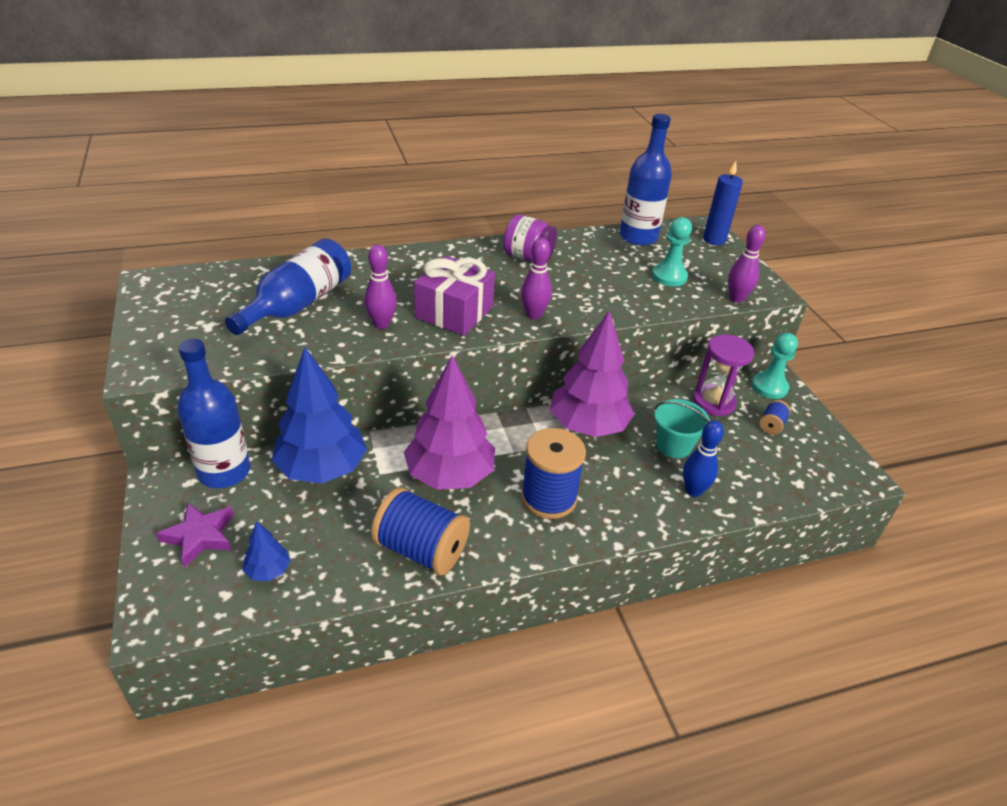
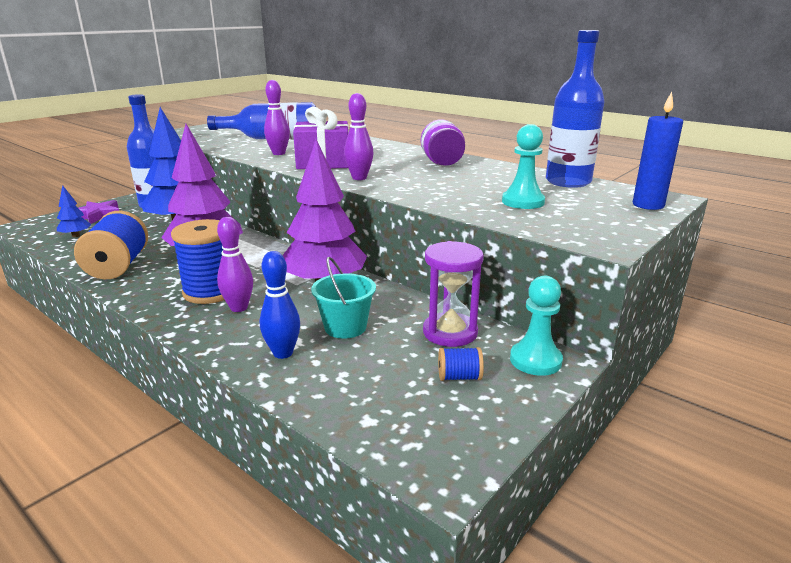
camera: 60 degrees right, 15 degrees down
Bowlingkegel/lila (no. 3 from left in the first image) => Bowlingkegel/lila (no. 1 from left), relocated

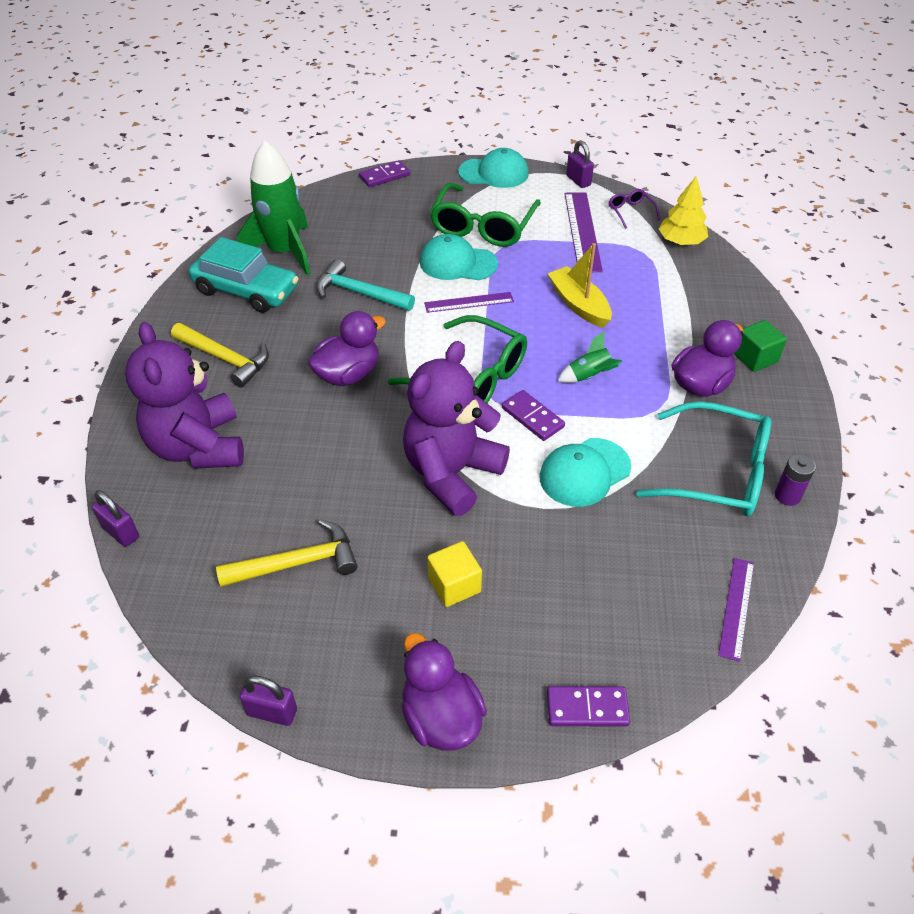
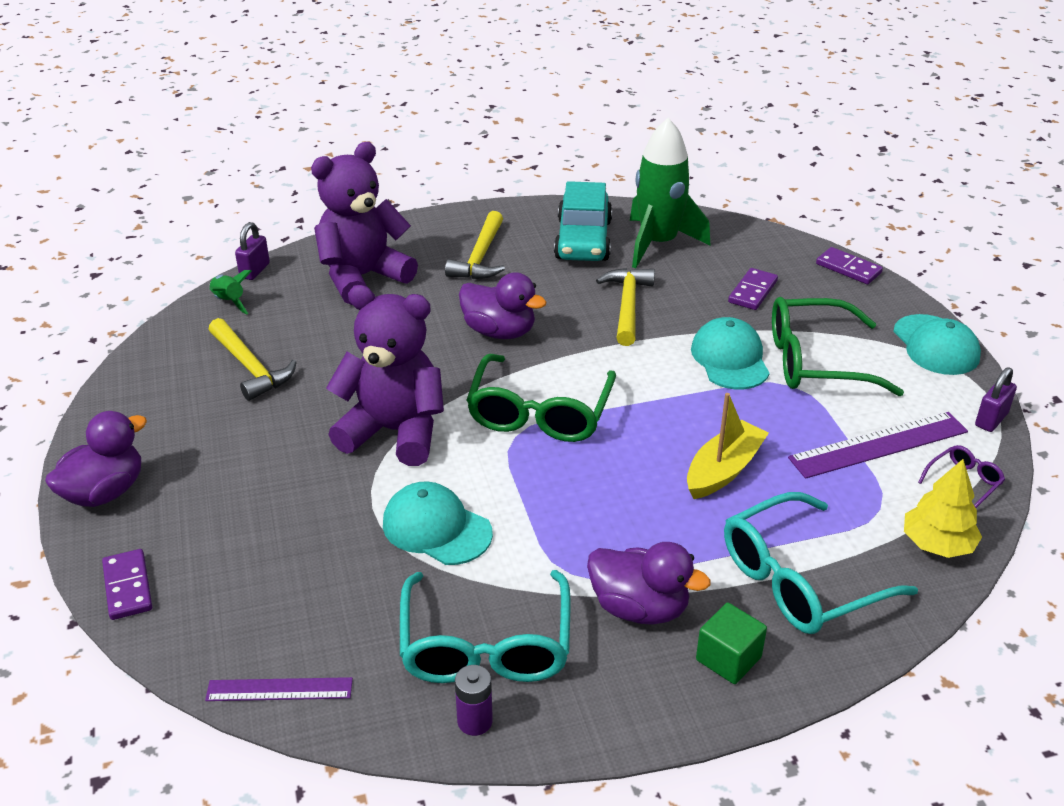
camera: 70 degrees right, 10 degrees down
Vorhängeschloss/lila (no. 2 from left) => nothing
Hammer/türkis => Hammer/gelb (no. 3 from left)
Lineal/lila (no. 1 from left) => nothing
Kubus/gelb => nothing
Dominostein/lila (no. 2 from left), relocated
Rakete/grün (no. 2 from left in the first image) => Rakete/grün (no. 1 from left), relocated
nothing => Brille/türkis (no. 2 from left)

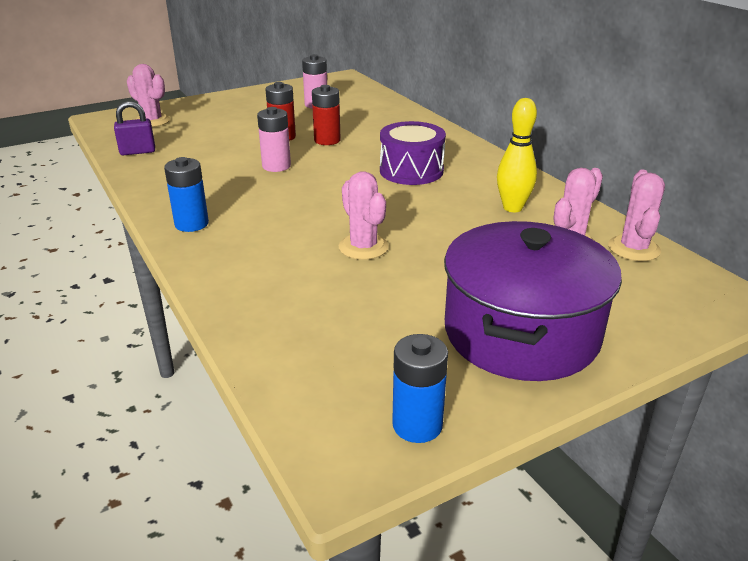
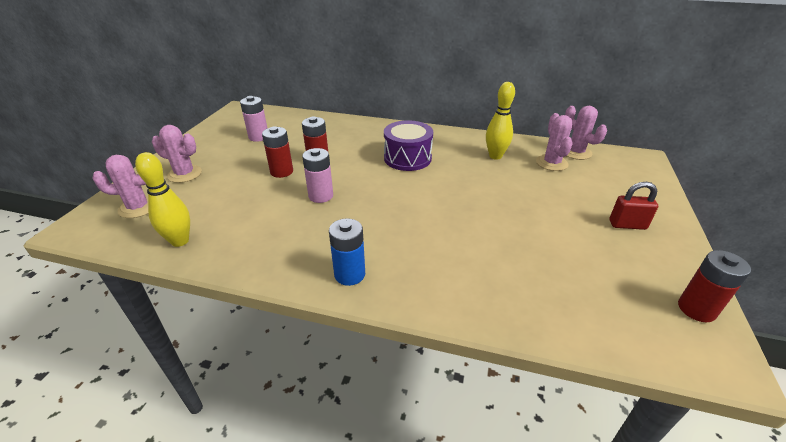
camera: 45 degrees left, 5 degrees up
Vorhängeschloss/lila => Bowlingkegel/gelb (no. 1 from left)
Kaktus/rosa (no. 2 from left), relocated
Batterie/blau (no. 2 from left) => Batterie/rot (no. 3 from left)
Kochtopf/lila => Vorhängeschloss/rot

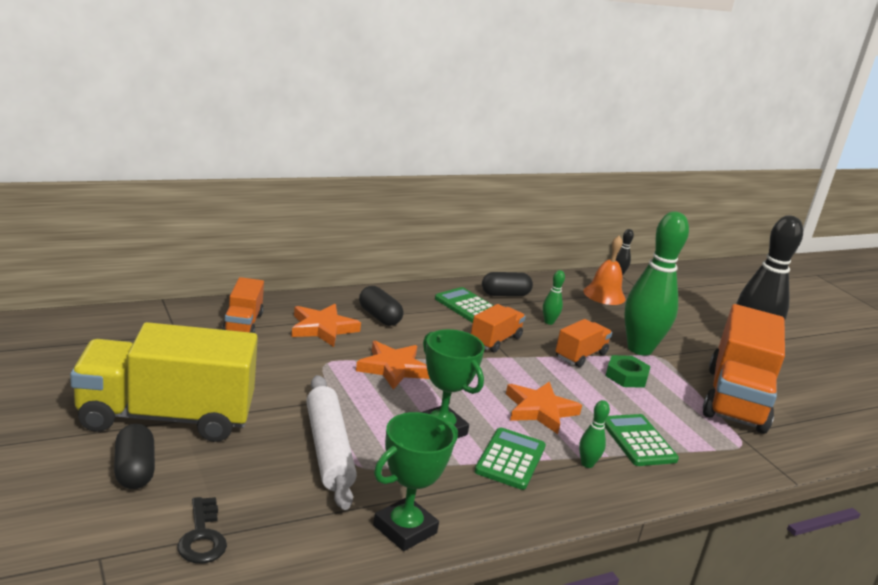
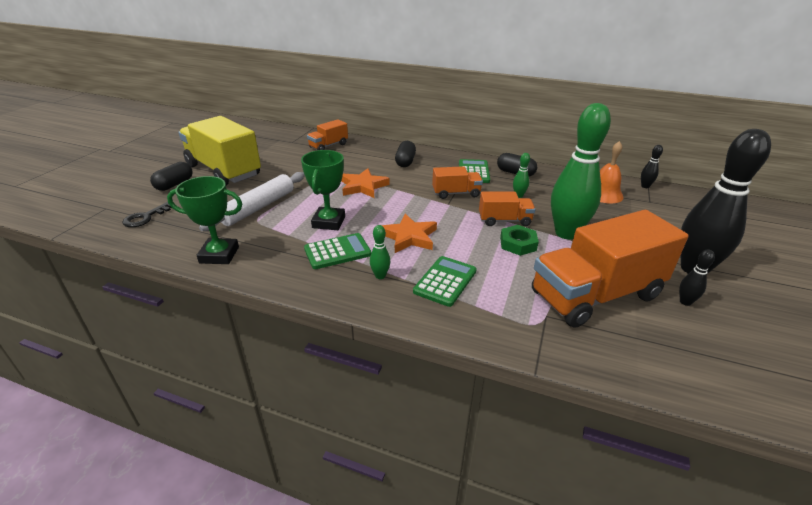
camera: 50 degrees right, 10 degrees up
Stern/orange (no. 1 from left) => nothing
nothing => Bowlingkegel/schwarz (no. 2 from left)

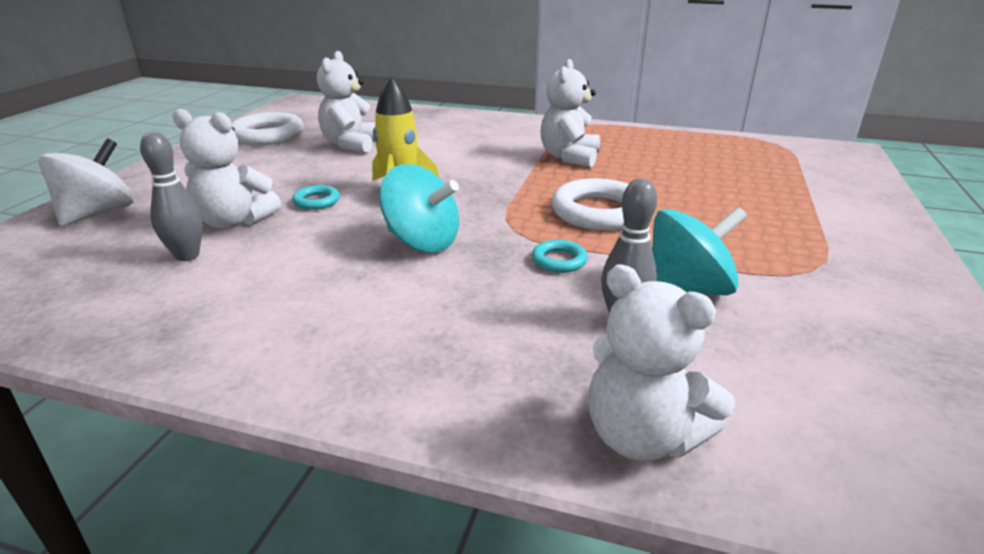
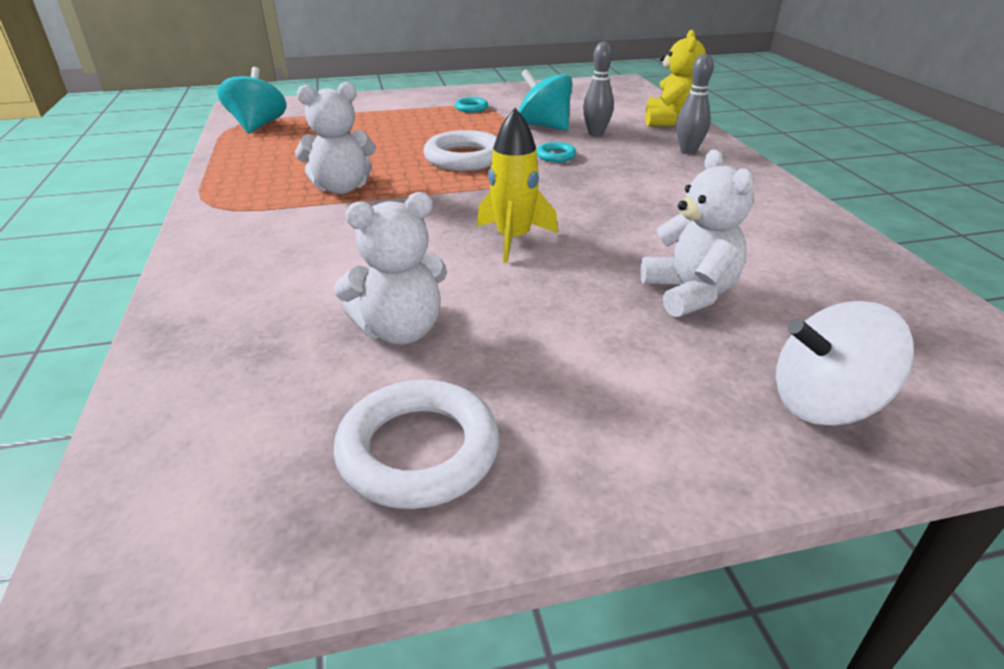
camera: 120 degrees left, 5 degrees up
Bowlingkegel/grau (no. 1 from left in the first image) => Bowlingkegel/grau (no. 2 from left), relocated
Ring/türkis (no. 1 from left), relocated
Kreisel/türkis (no. 1 from left), relocated
Teddybär/weiß (no. 4 from left) => Teddybär/gelb

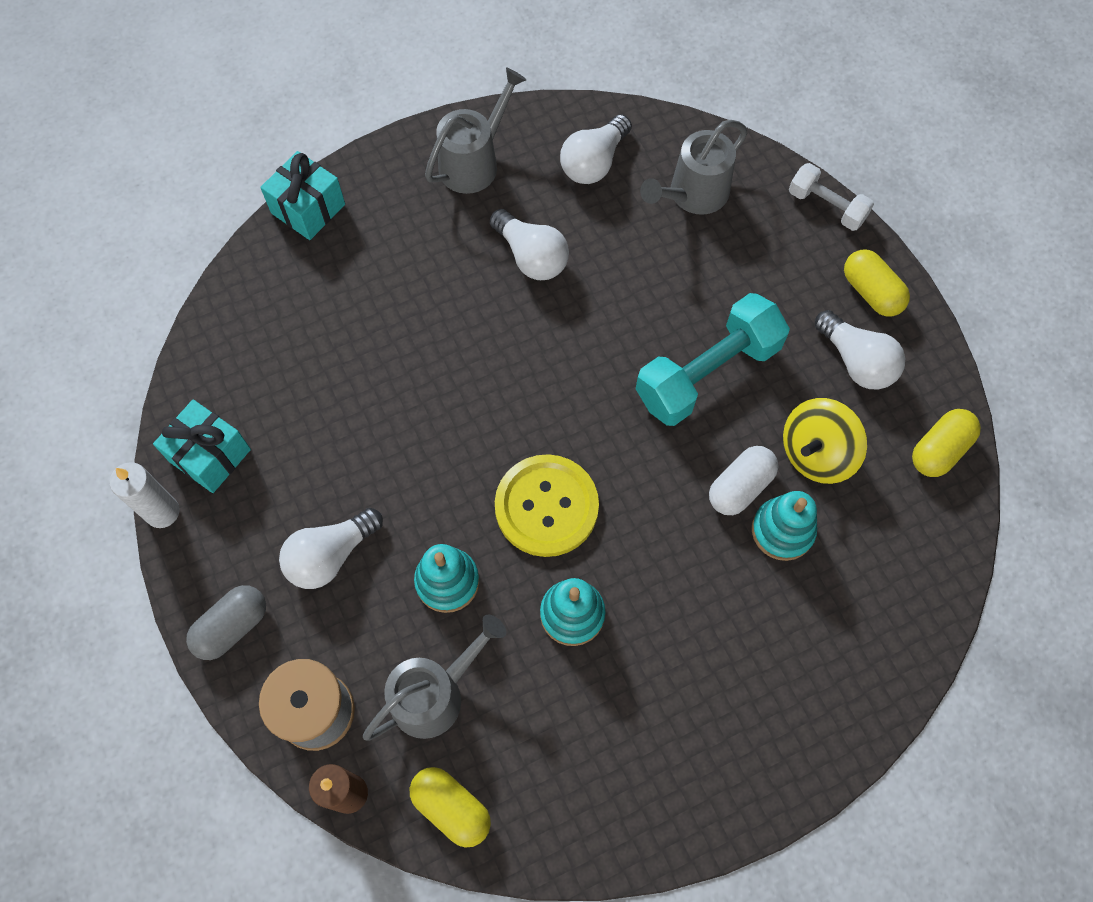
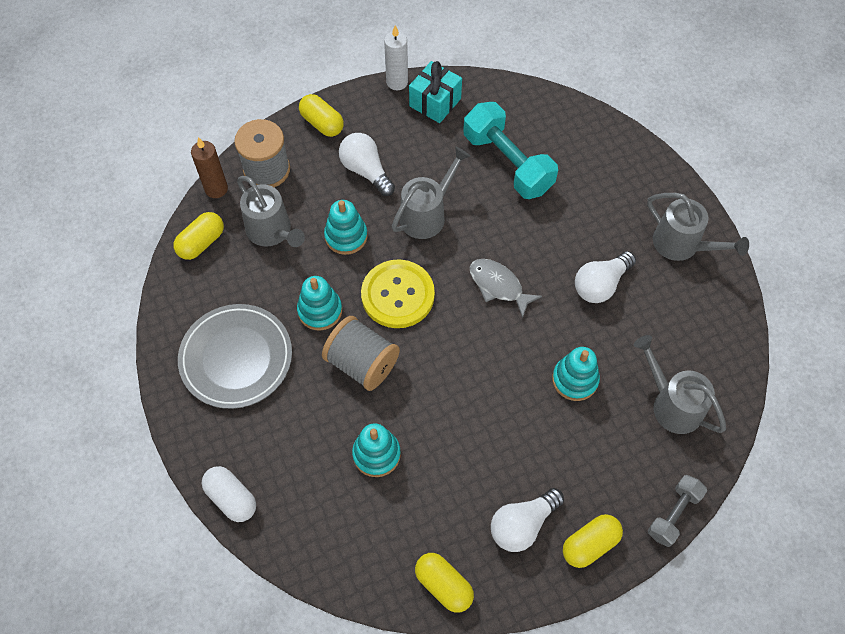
camera: 90 degrees right, 5 degrees down
Kapsel/grau => Kapsel/gelb (no. 2 from left)
Geschenk/türkis (no. 2 from left) => nothing
Glühbirne/weiß (no. 3 from left) => nothing
Hantel/türkis, relocated
Kapsel/weiß, relocated
Kreisel/gelb => nothing
Hantel/weiß => Hantel/grau
nothing => Teller/grau
nothing => Garnrolle/grau (no. 2 from left)
nothing => Gießkanne/grau (no. 2 from left)
nothing => Fisch/grau
nothing => Stapelspielzeug/türkis (no. 4 from left)

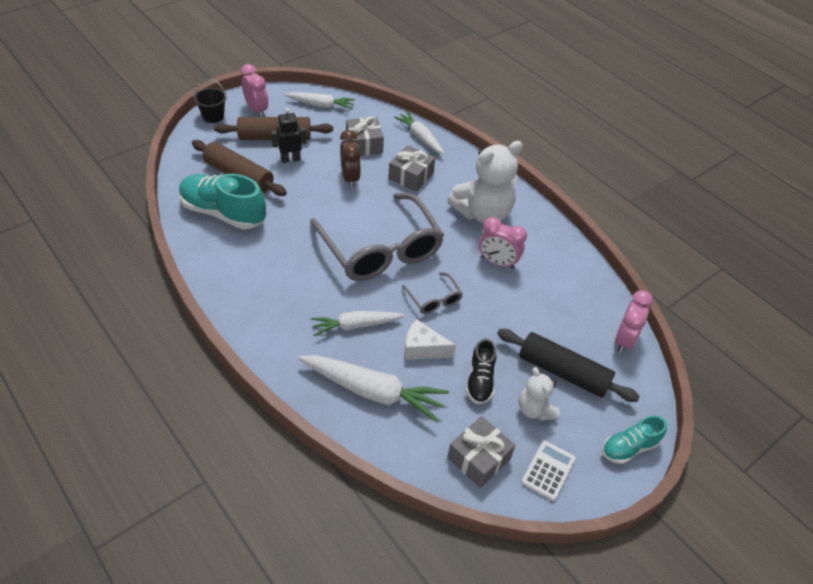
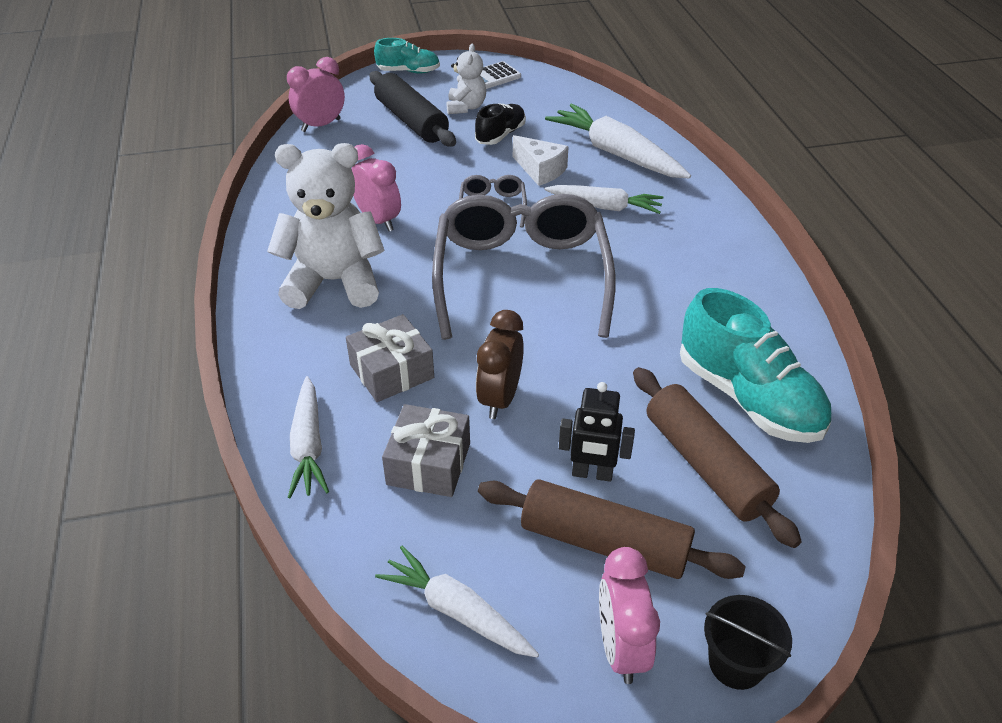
camera: 150 degrees left, 5 degrees down
Geschenk/grau (no. 3 from left) => nothing

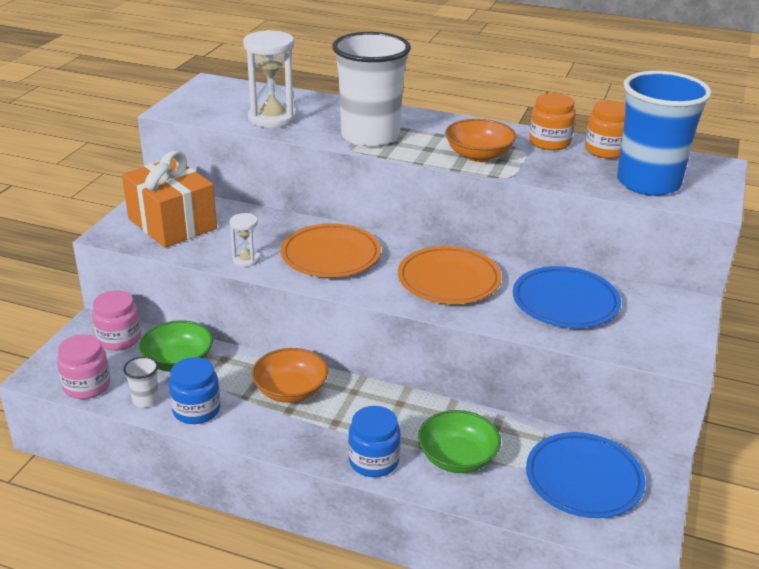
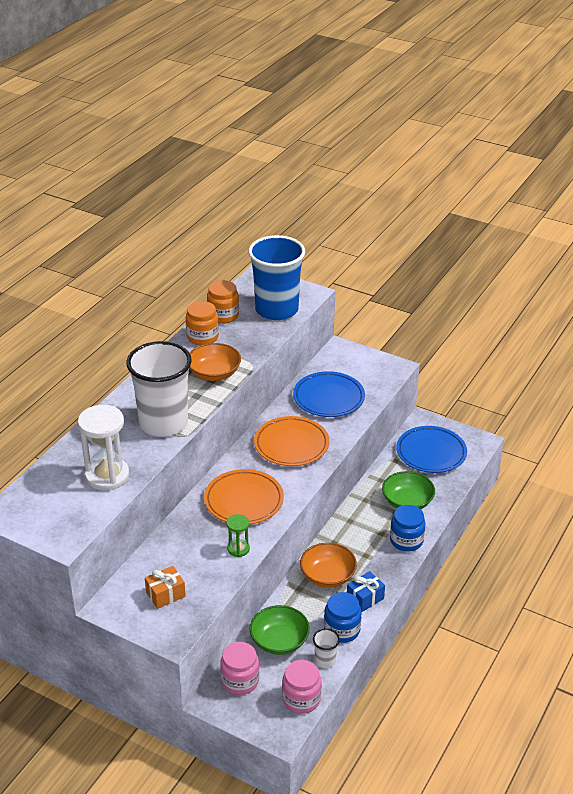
camera: 80 degrees left, 5 degrees up
Geschenk/orange, x0.48
Sanduhr/weiß (no. 1 from left) => Sanduhr/grün
nothing => Geschenk/blau

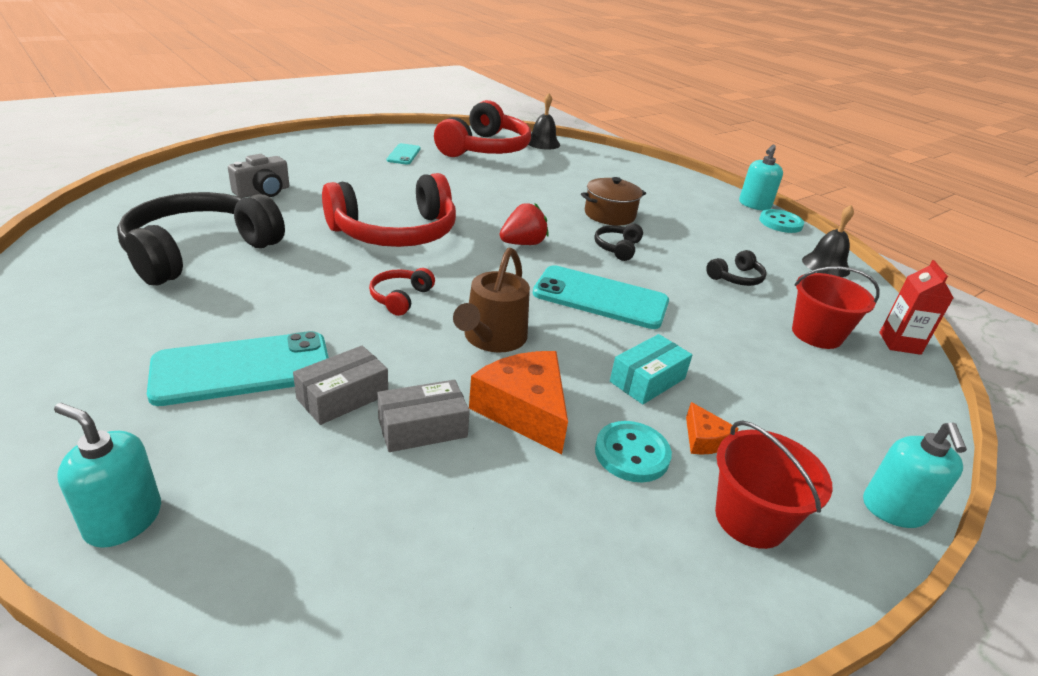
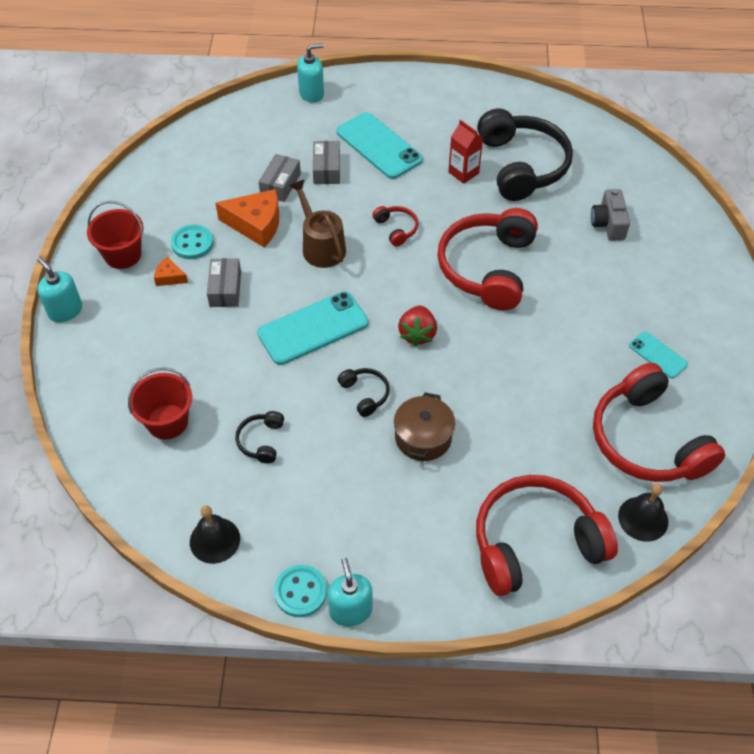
camera: 135 degrees right, 20 degrees up
Handy/türkis (no. 1 from left in the first image) => Handy/türkis (no. 2 from left), 60 degrees counterclockwise
Schachtel/türkis => Schachtel/grau (no. 1 from left)
Getränkekarton/rot, relocated
nothing => Kopfhörer/rot (no. 3 from left)

